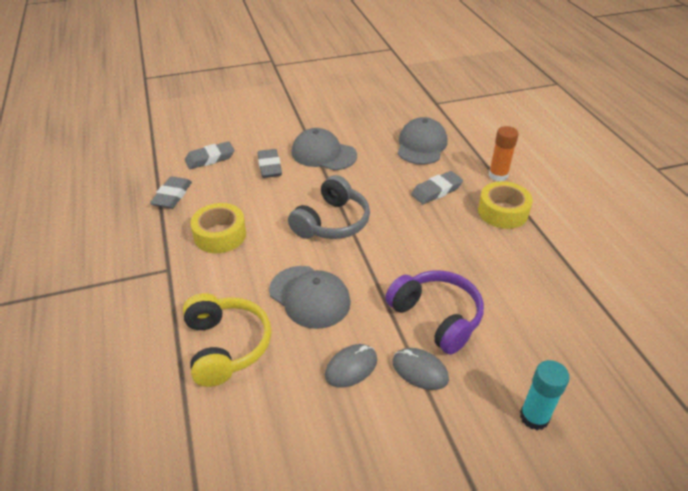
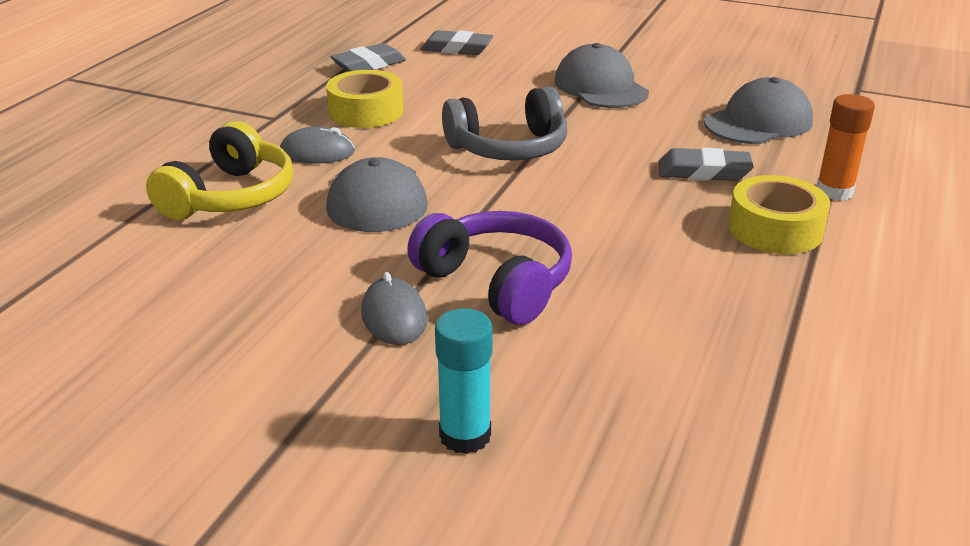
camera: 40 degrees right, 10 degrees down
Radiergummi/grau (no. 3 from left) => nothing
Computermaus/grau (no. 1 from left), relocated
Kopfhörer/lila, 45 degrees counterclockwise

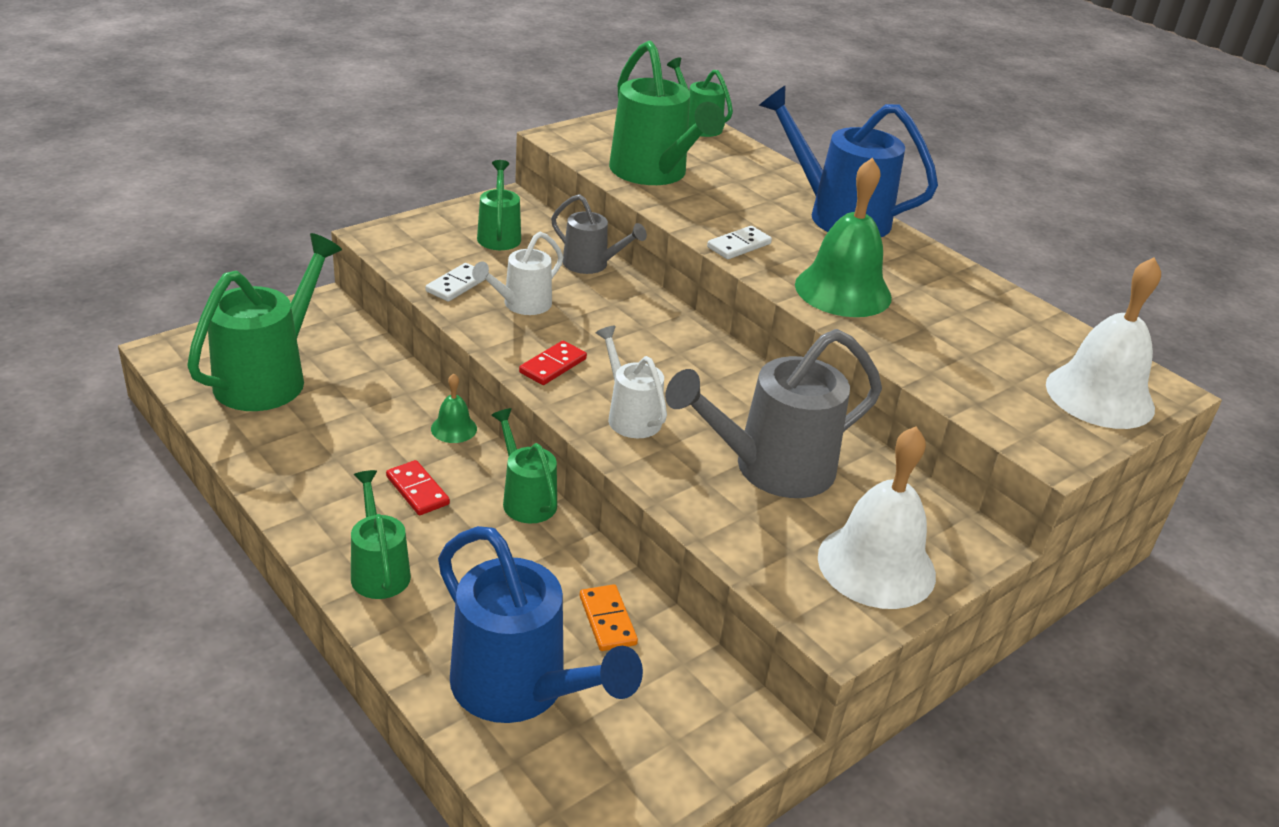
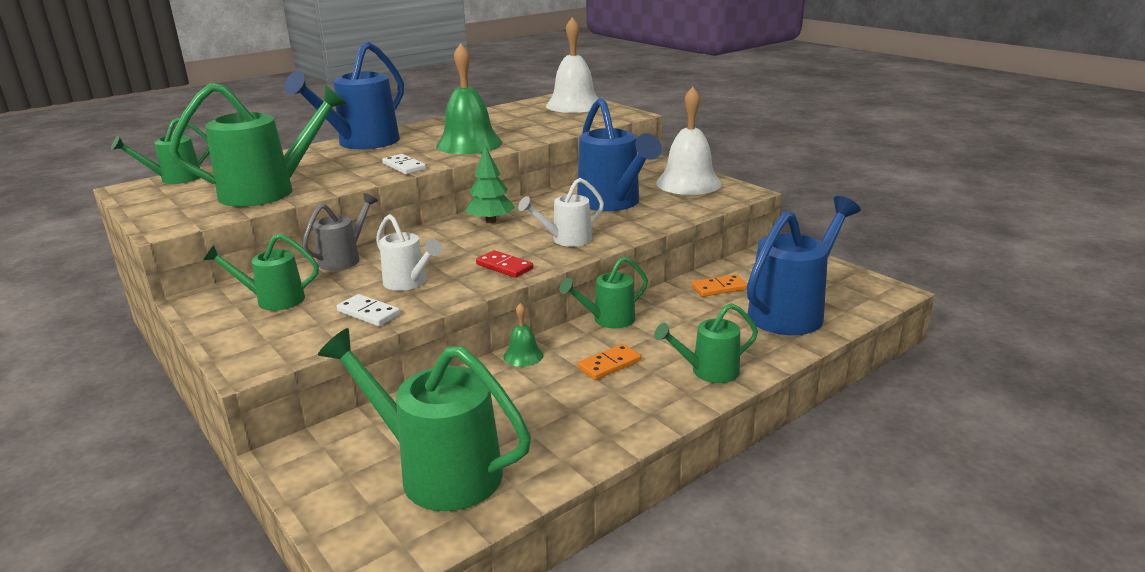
camera: 85 degrees left, 10 degrees down
Dominostein/rot (no. 1 from left) => Dominostein/orange (no. 1 from left)
Gießkanne/grau (no. 2 from left) => Gießkanne/blau (no. 2 from left)
nothing => Baum/grün

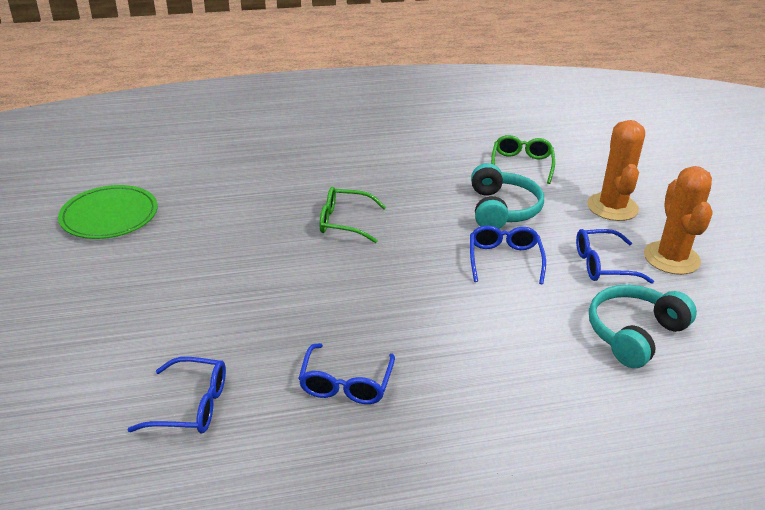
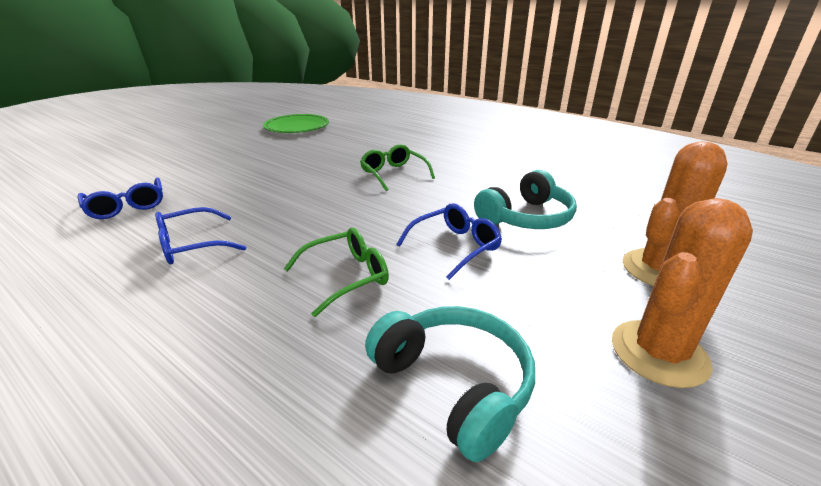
camera: 50 degrees right, 5 degrees down
Brille/grün (no. 2 from left in the first image) => Brille/grün (no. 1 from left), relocated
Brille/blau (no. 4 from left) => nothing
Kopfhörer/türkis (no. 2 from left in the first image) => Kopfhörer/türkis (no. 1 from left), 45 degrees clockwise

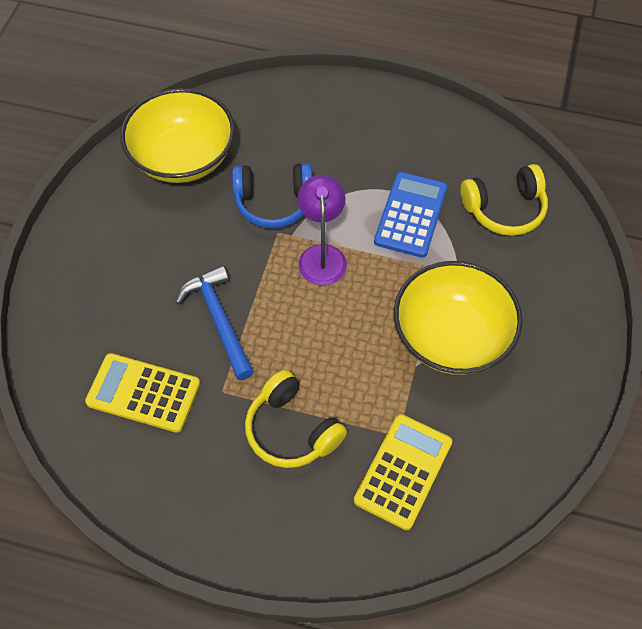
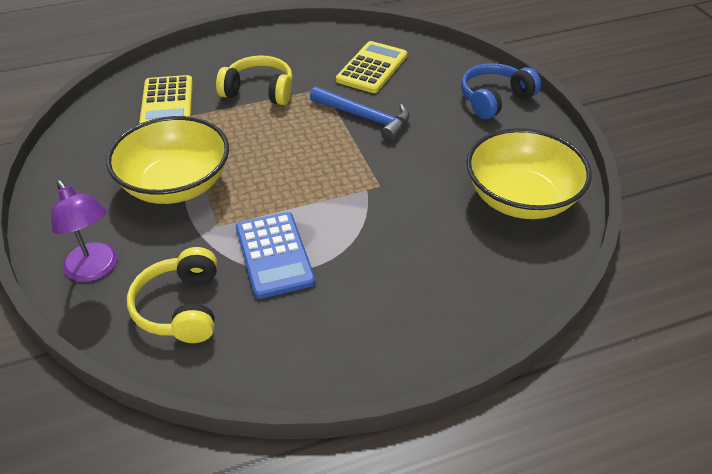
camera: 145 degrees right, 15 degrees down
Taschenrechner/gelb (no. 1 from left in the first image) => Taschenrechner/gelb (no. 2 from left), 45 degrees counterclockwise
Kopfhörer/blau, relocated
Lampe/lila, relocated
Kopfhörer/gelb (no. 2 from left in the first image) => Kopfhörer/gelb (no. 1 from left), 45 degrees counterclockwise

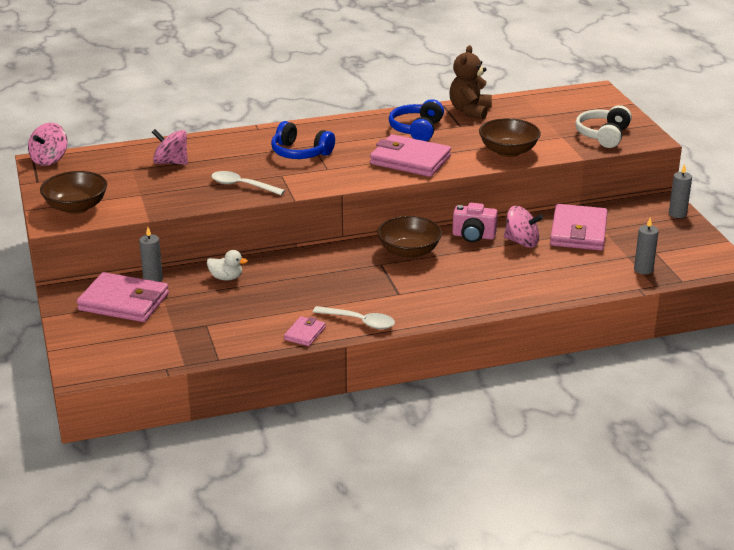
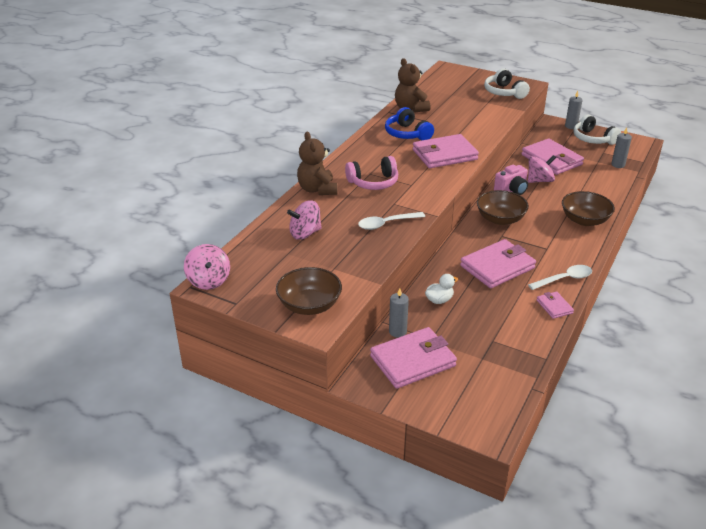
camera: 45 degrees left, 5 degrees up
Kopfhörer/blau (no. 1 from left) => Kopfhörer/rosa
Schüssel/braun (no. 3 from left), relocated
nothing => Teddybär/braun (no. 1 from left)
nothing => Geldbörse/rosa (no. 3 from left)
nothing => Kopfhörer/weiß (no. 2 from left)

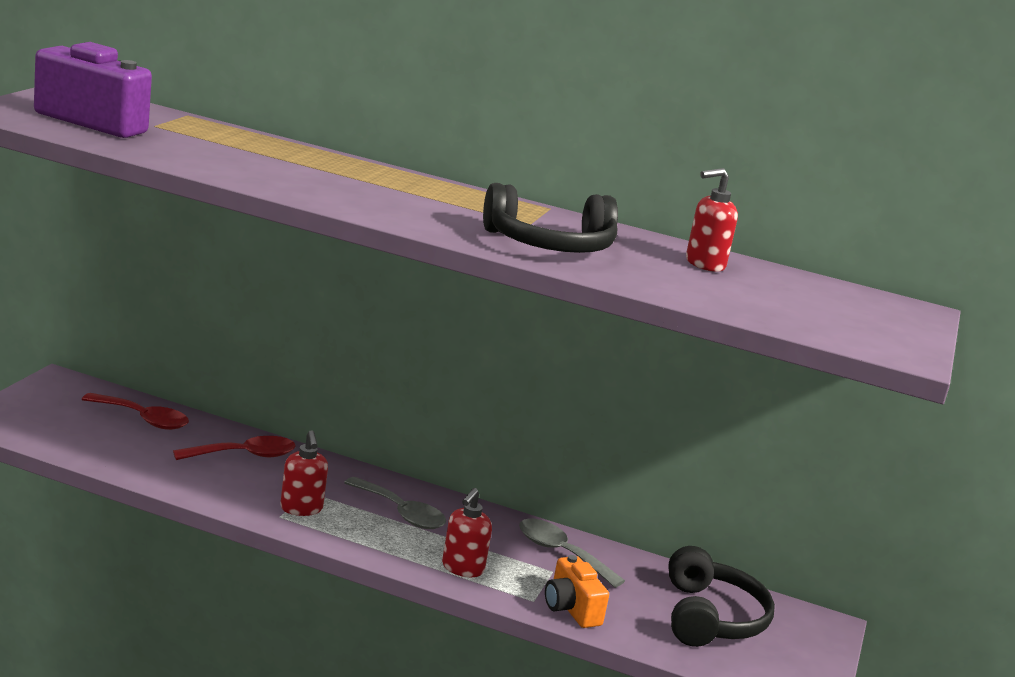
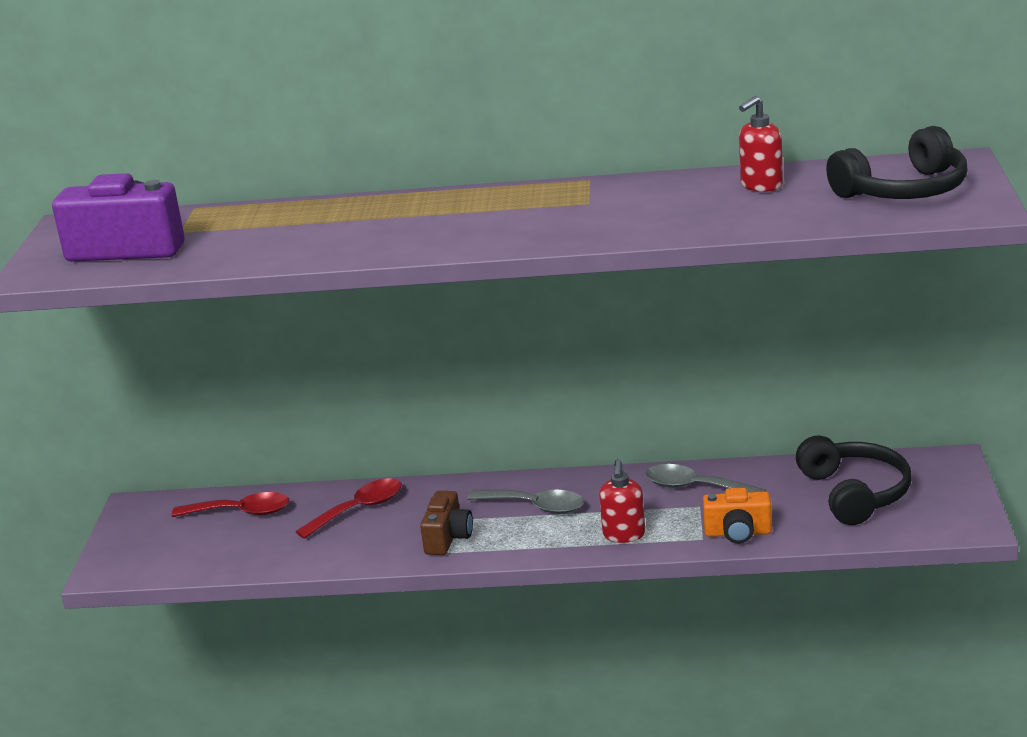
camera: 10 degrees left, 5 degrees up
Seifenspender/rot (no. 1 from left) => Kamera/braun
Kopfhörer/schwarz (no. 1 from left in the first image) => Kopfhörer/schwarz (no. 2 from left), relocated
Kamera/orange, 45 degrees counterclockwise

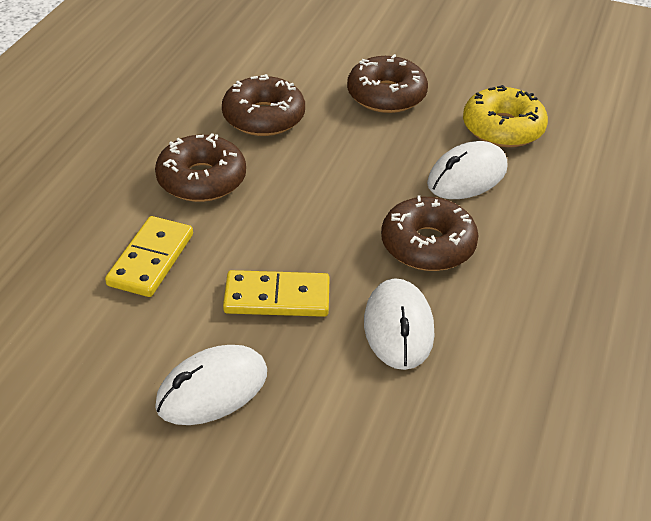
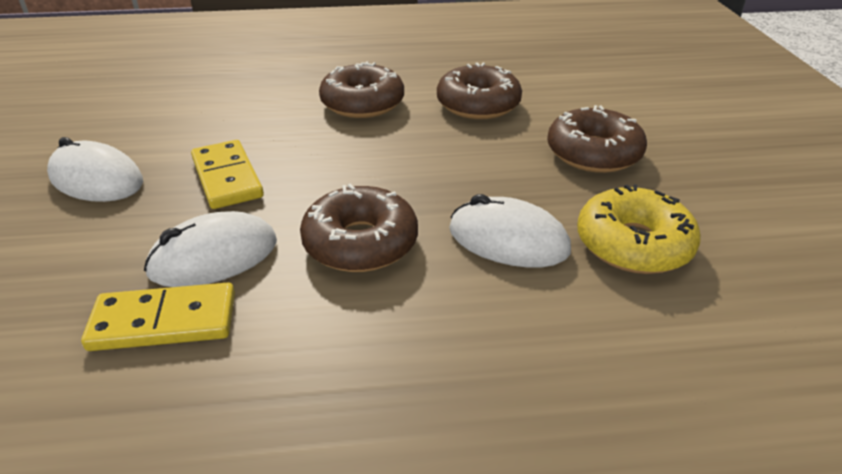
camera: 65 degrees right, 5 degrees down
Dominostein/gelb (no. 1 from left), relocated

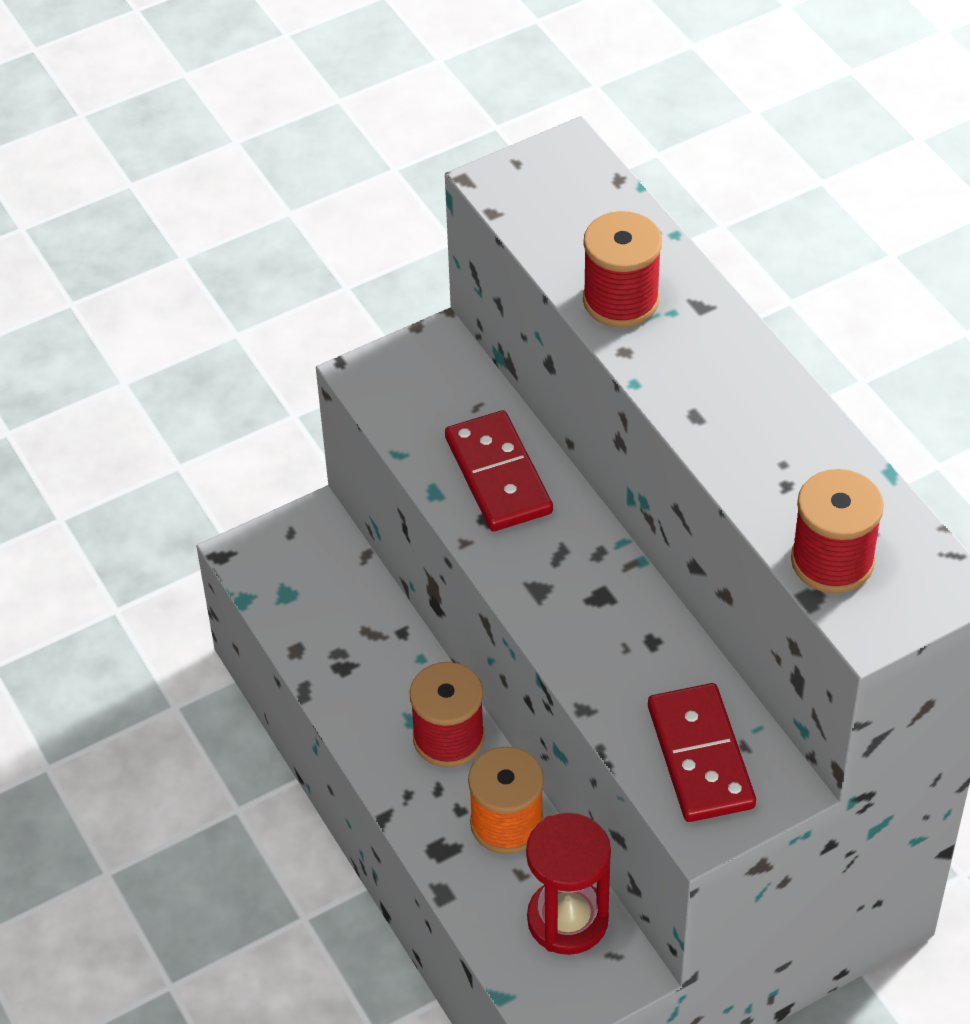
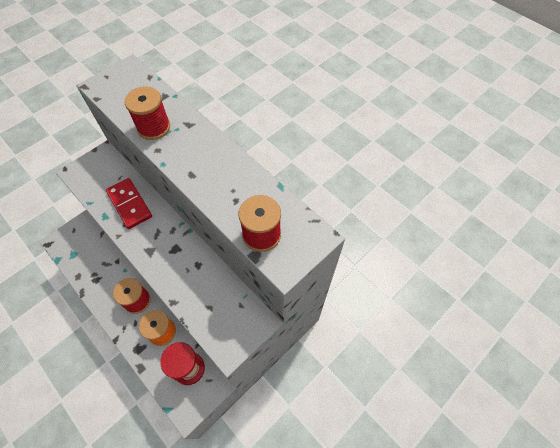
camera: 15 degrees left, 10 degrees up
Dominostein/rot (no. 2 from left) => nothing

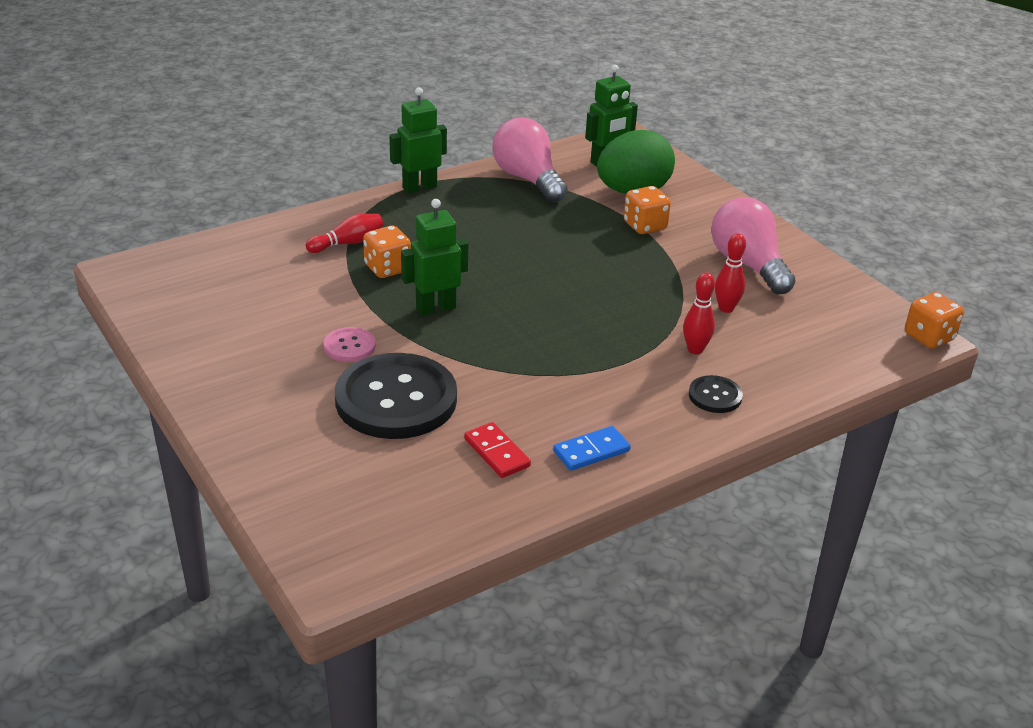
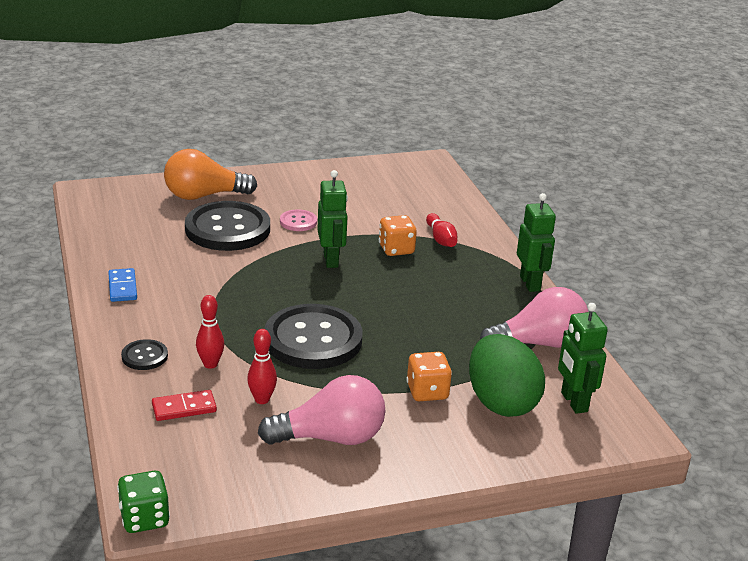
camera: 105 degrees right, 5 degrees down
Dominostein/rot, relocated
Spielwürfel/orange (no. 3 from left) => Spielwürfel/grün
nothing => Glühbirne/orange
nothing => Knopf/schwarz (no. 3 from left)

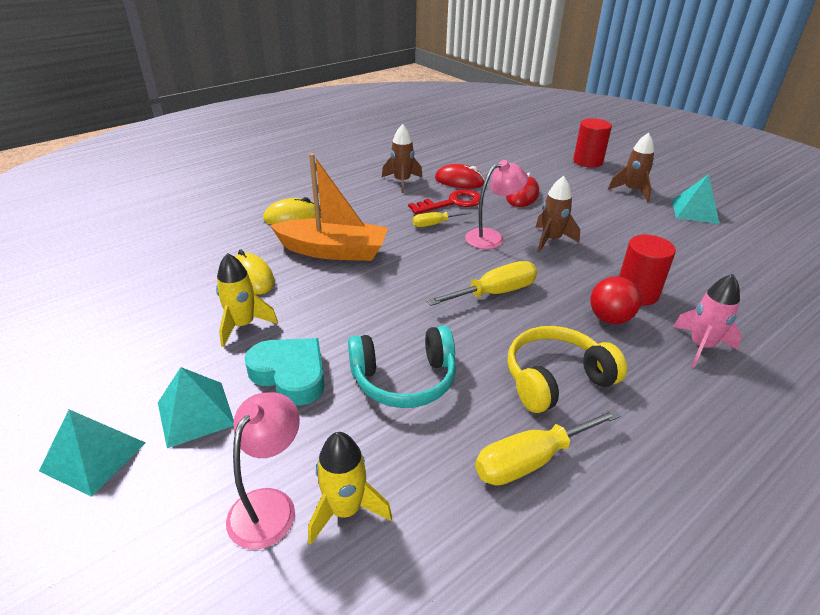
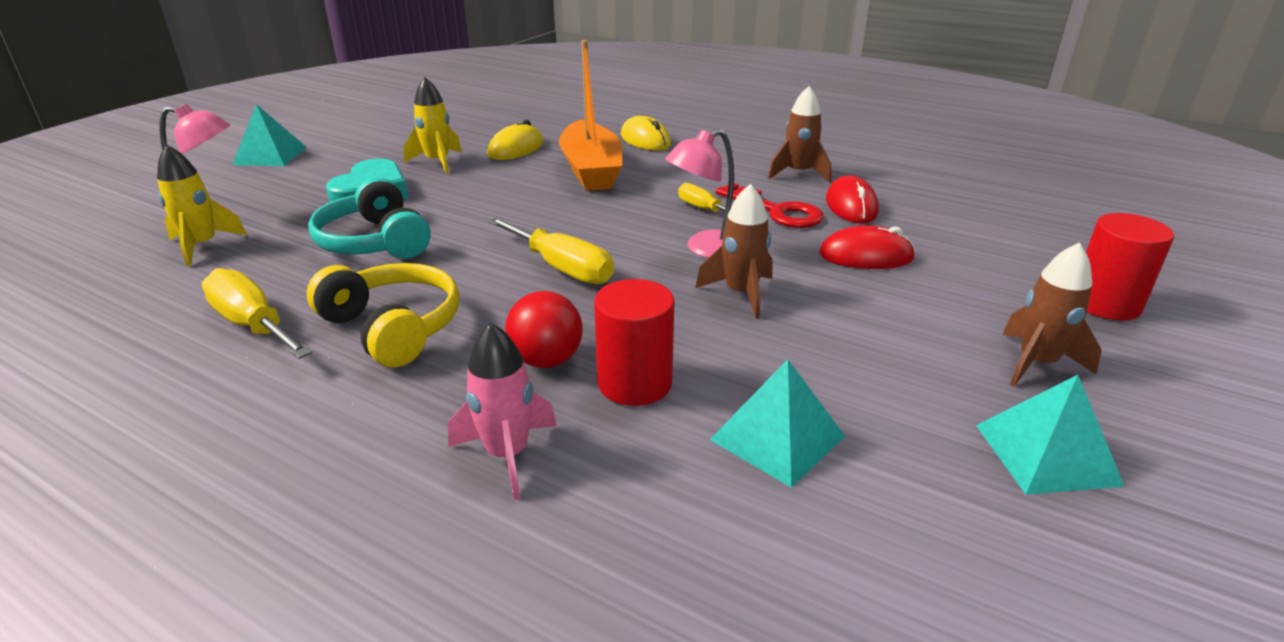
camera: 70 degrees right, 5 degrees down
Pyramide/türkis (no. 2 from left), relocated
Lampe/rosa (no. 2 from left), 105 degrees clockwise

